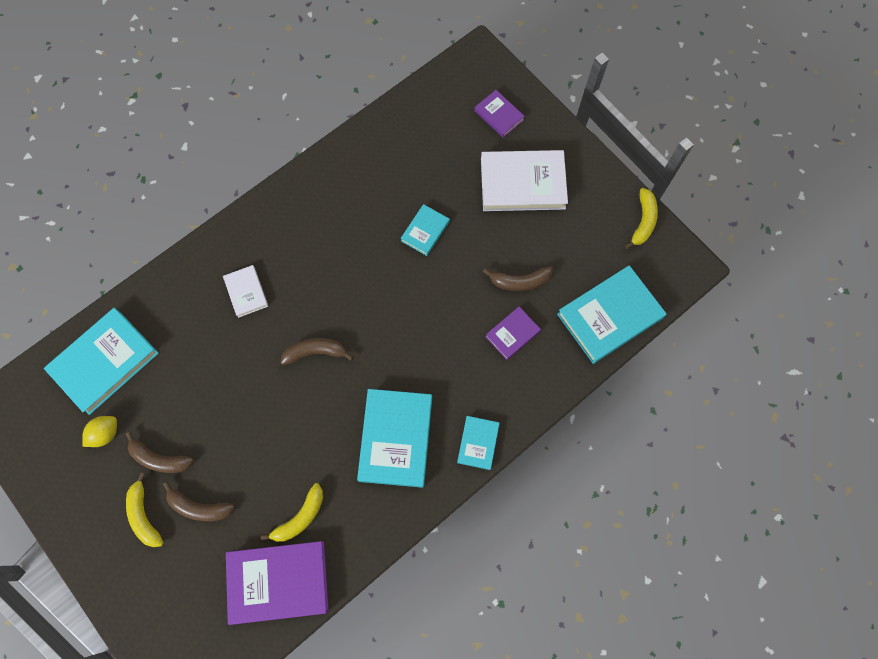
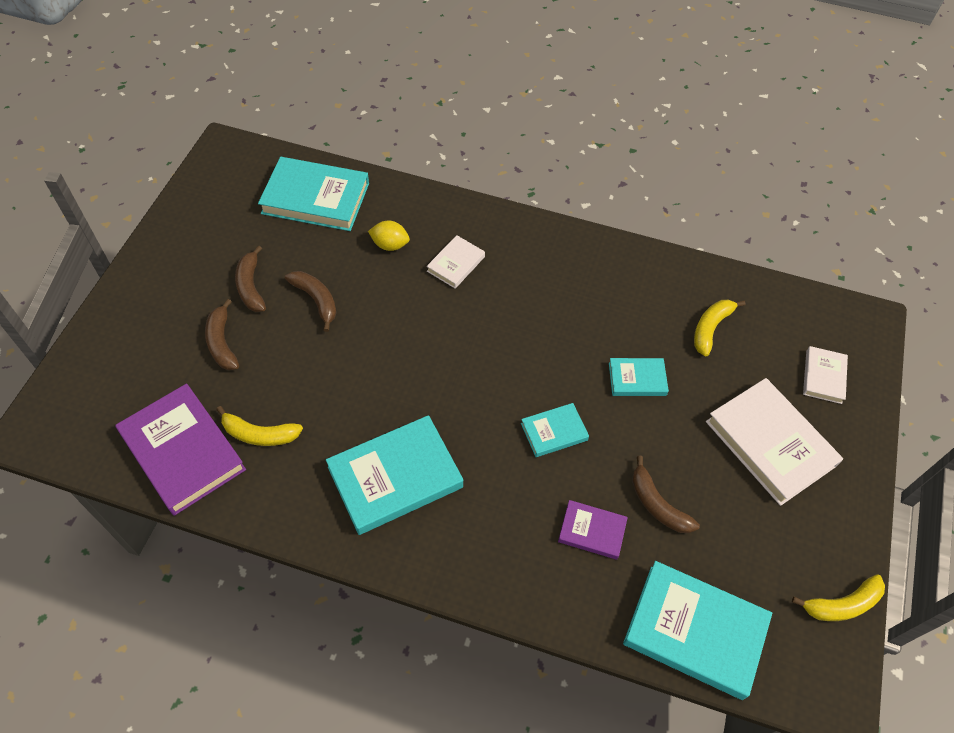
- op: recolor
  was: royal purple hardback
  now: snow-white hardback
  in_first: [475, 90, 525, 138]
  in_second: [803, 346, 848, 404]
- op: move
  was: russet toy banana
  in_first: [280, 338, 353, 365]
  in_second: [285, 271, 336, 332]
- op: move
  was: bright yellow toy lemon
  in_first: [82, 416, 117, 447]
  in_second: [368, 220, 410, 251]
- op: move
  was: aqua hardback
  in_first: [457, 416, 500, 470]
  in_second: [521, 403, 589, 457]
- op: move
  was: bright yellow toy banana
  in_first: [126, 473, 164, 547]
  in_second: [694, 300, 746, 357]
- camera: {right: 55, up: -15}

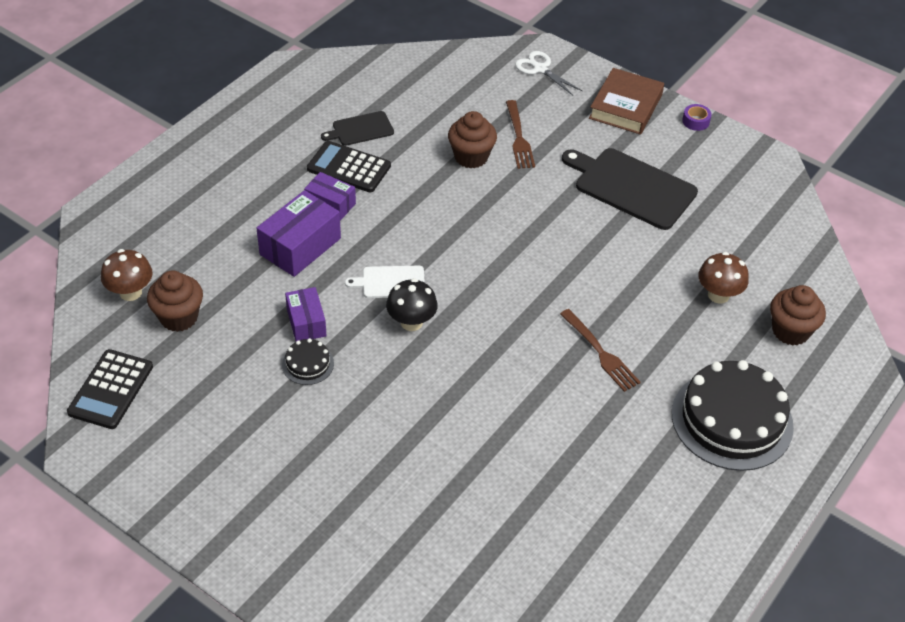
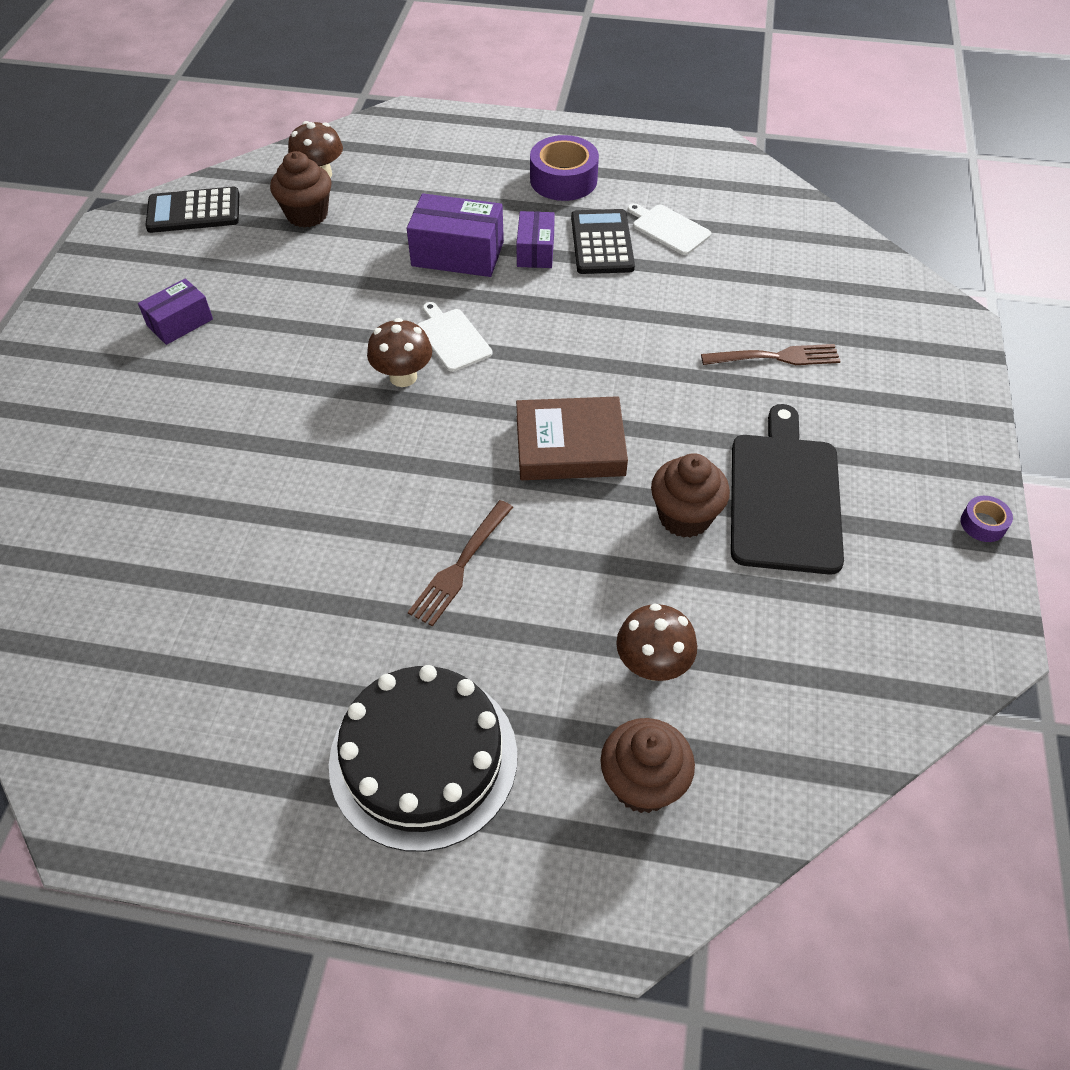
- op: delete
  was: snow-white shears
  in_first: [515, 51, 582, 96]
- op: move
  was: russet hardback
  in_first: [589, 68, 664, 135]
  in_second: [516, 396, 628, 480]
- op: rotate
  was: russet dinner fork
  in_first: [506, 100, 535, 169]
  in_second: [701, 344, 841, 365]
  clockwise: -150
- op: recolor
  was: black bread board
  now: snow-white bread board
  in_first: [321, 111, 394, 146]
  in_second: [628, 203, 711, 255]
- op: move
  was: russet cupcake
  in_first: [448, 111, 497, 168]
  in_second: [651, 453, 730, 538]
- op: recolor
  was: black toadstool
  now: russet toadstool
  in_first: [386, 278, 438, 331]
  in_second: [367, 318, 432, 387]
- op: move
  was: royal purple parcel
  in_first: [285, 287, 327, 341]
  in_second: [138, 278, 213, 345]
- op: delete
  was: black cake
  in_first: [282, 338, 334, 385]
- op: insert
  now: royal purple sticky tape
  in_second: [530, 135, 599, 201]
- camera: {right: 65, up: 5}

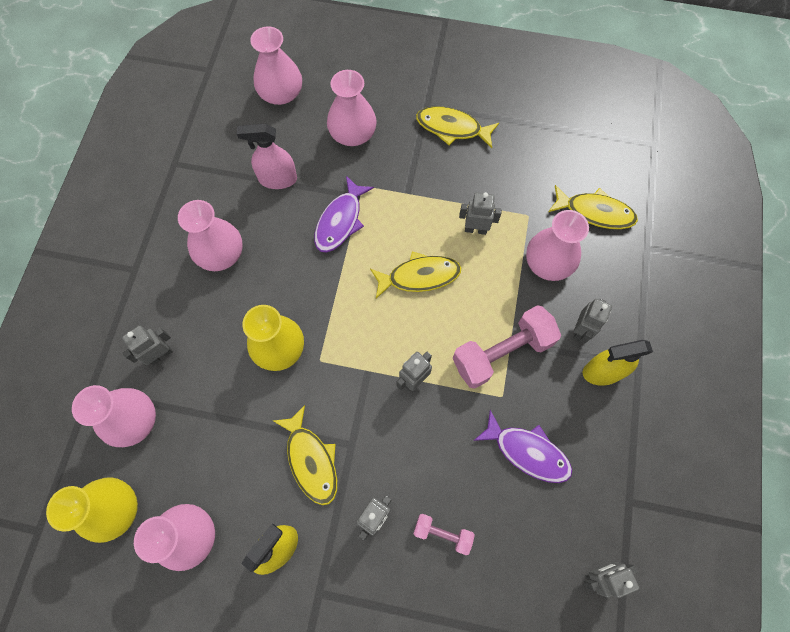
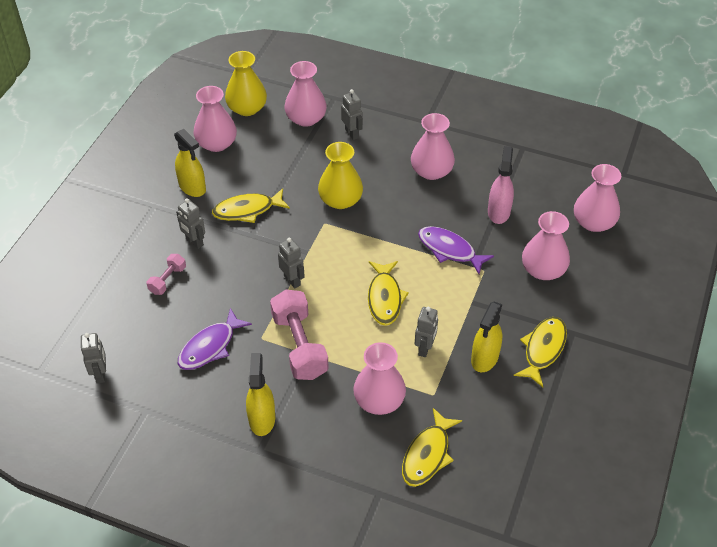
- op: delete
  was: gray robot
  in_first: [573, 299, 612, 343]
- op: insert
  now: bright yellow sprayer
  in_second: [471, 301, 502, 372]
- camera: {right: 100, up: -20}

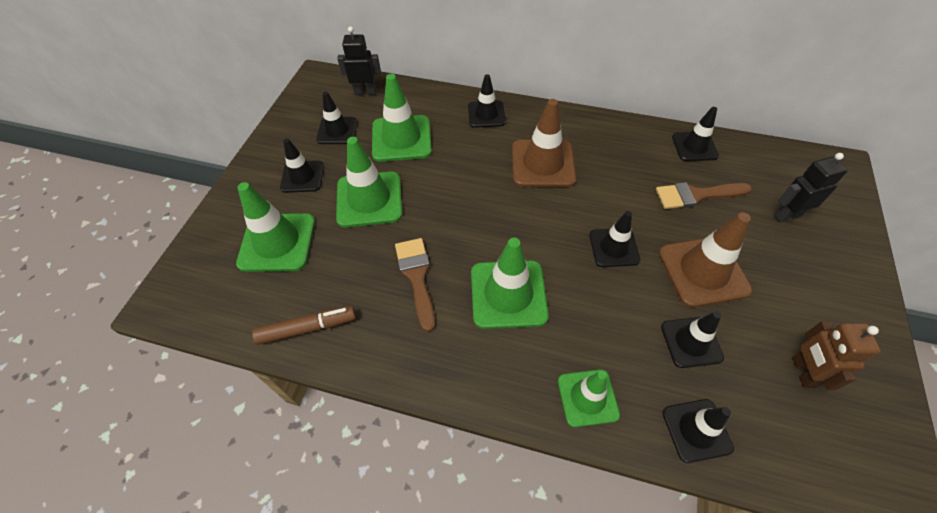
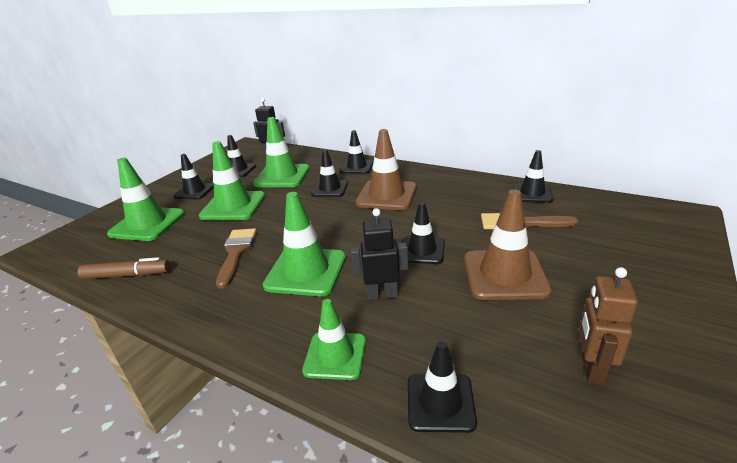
- op: move
  was: black robot
  in_first: [773, 153, 848, 223]
  in_second: [351, 208, 408, 300]
- op: move
  was: black road cone
  in_first: [661, 311, 724, 368]
  in_second: [311, 149, 348, 197]
- camera: {right: 15, up: -25}

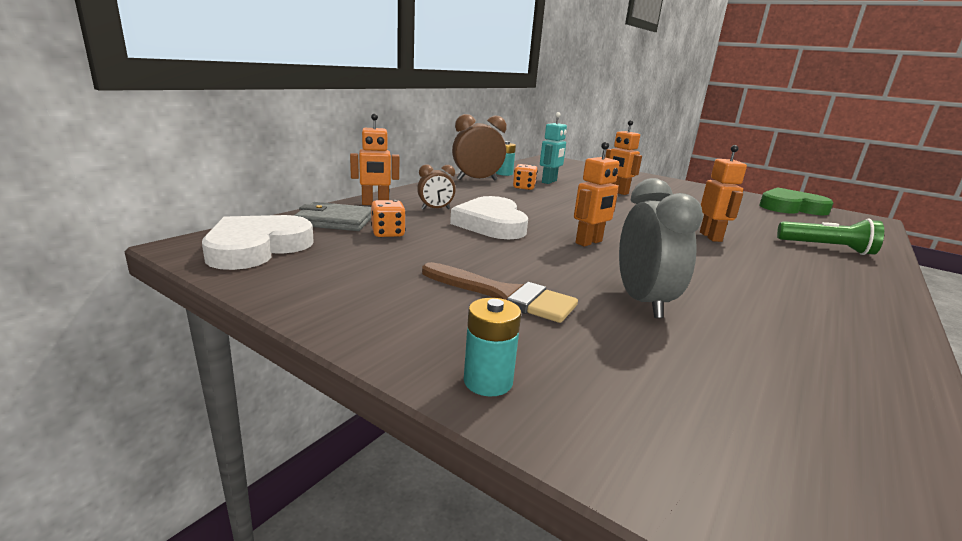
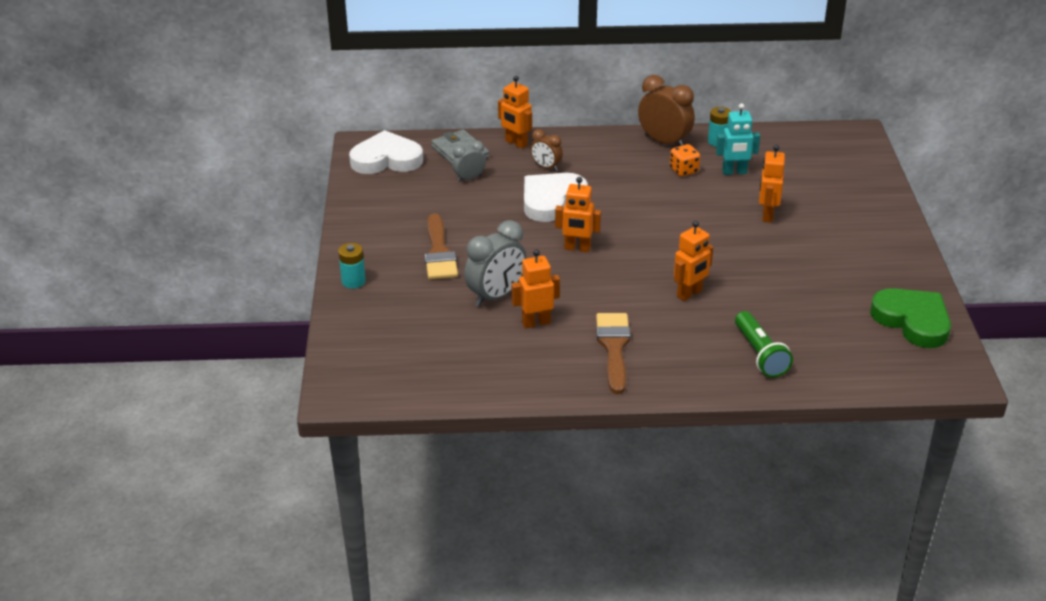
- op: replace
  was: orange-coloured game die
  now: gray clock
  in_first: [371, 200, 406, 237]
  in_second: [452, 141, 486, 182]
- op: insert
  now: orange-coloured robot
  in_second: [511, 249, 560, 328]
- op: insert
  now: russet paint brush
  in_second: [596, 313, 631, 394]
- camera: {right: 55, up: 15}

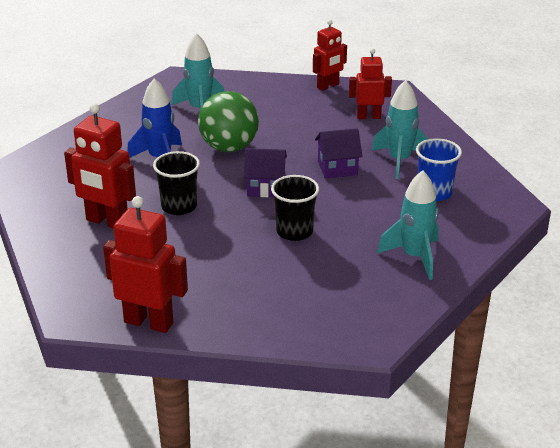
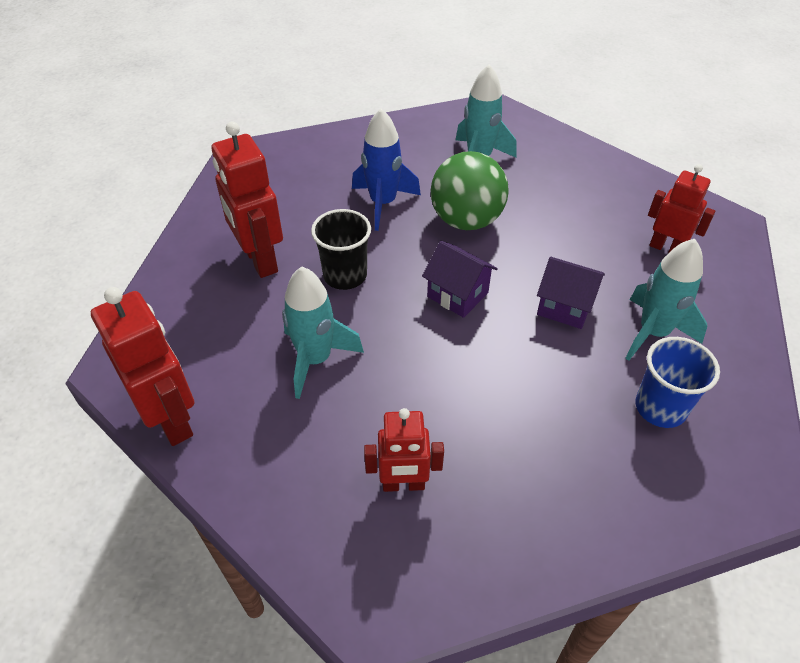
- op: move
  was: scarlet robot
  in_first: [313, 20, 347, 91]
  in_second: [364, 408, 444, 492]
- op: move
  was: aqua toy rocket
  in_first: [377, 170, 439, 280]
  in_second: [282, 266, 364, 399]
- op: delete
  was: black tumbler
  in_first: [271, 175, 319, 241]
- camera: {right: 35, up: 15}

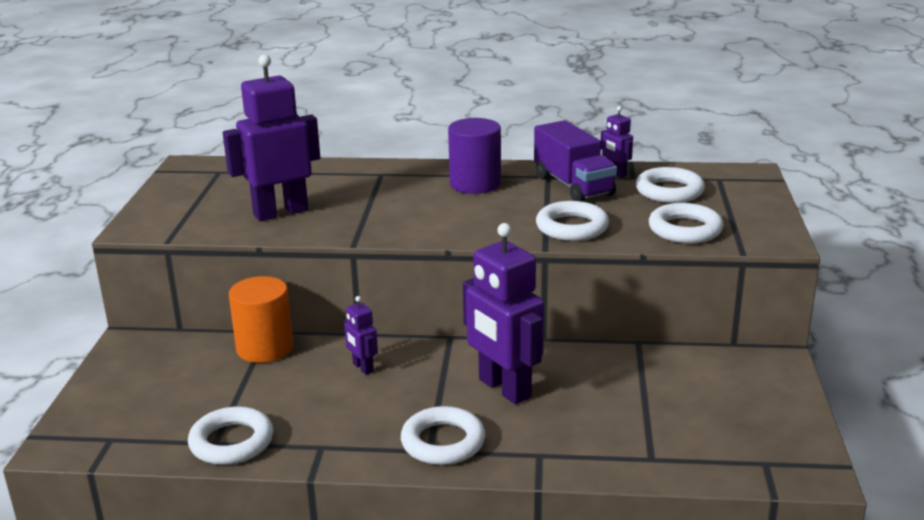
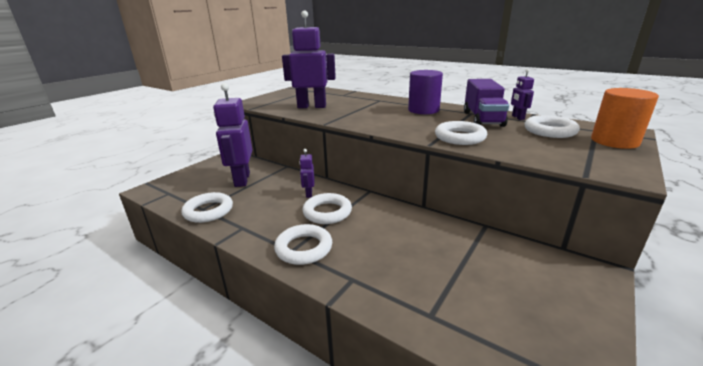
- op: move
  was: snow-white torus
  in_first: [649, 203, 724, 244]
  in_second: [302, 193, 352, 224]
- op: move
  was: royal purple robot
  in_first: [463, 223, 544, 404]
  in_second: [213, 83, 252, 187]
- op: move
  was: orange-coloured cylinder shape
  in_first: [229, 276, 294, 363]
  in_second: [591, 88, 659, 149]
- camera: {right: 30, up: 0}

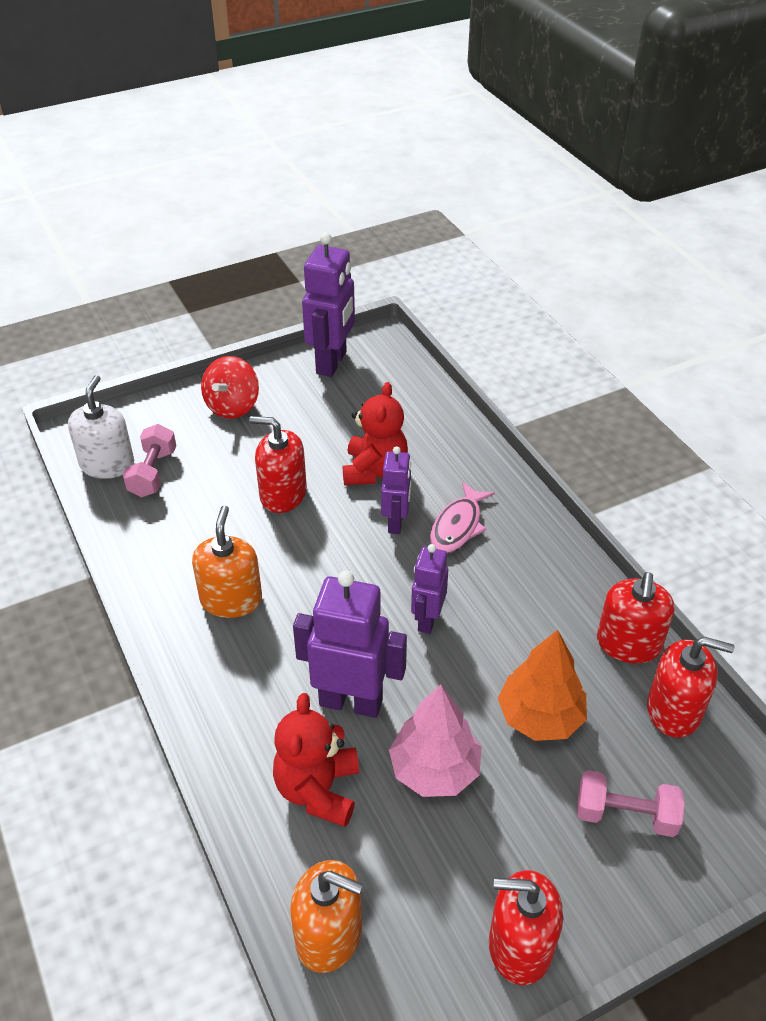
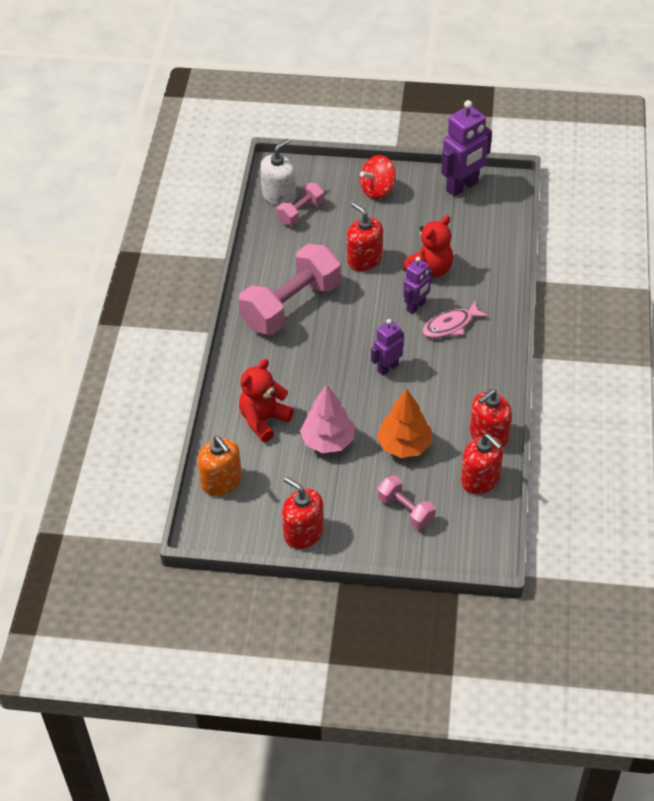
- op: replace
  was: orange-coloured soap pump
  now: rose-pink dumbbell
  in_first: [192, 505, 262, 618]
  in_second: [238, 244, 341, 335]
- op: delete
  was: royal purple robot
  in_first: [293, 570, 407, 718]
- camera: {right: 35, up: 5}

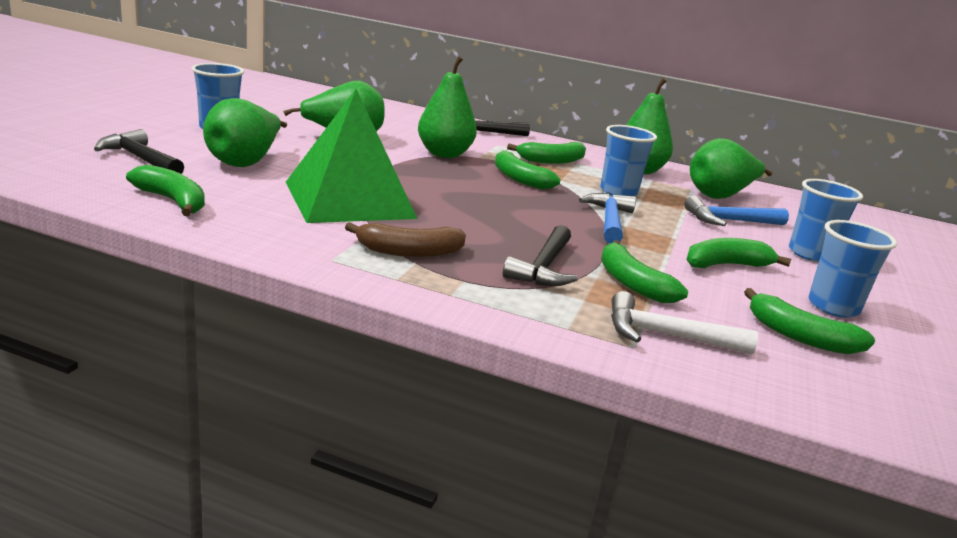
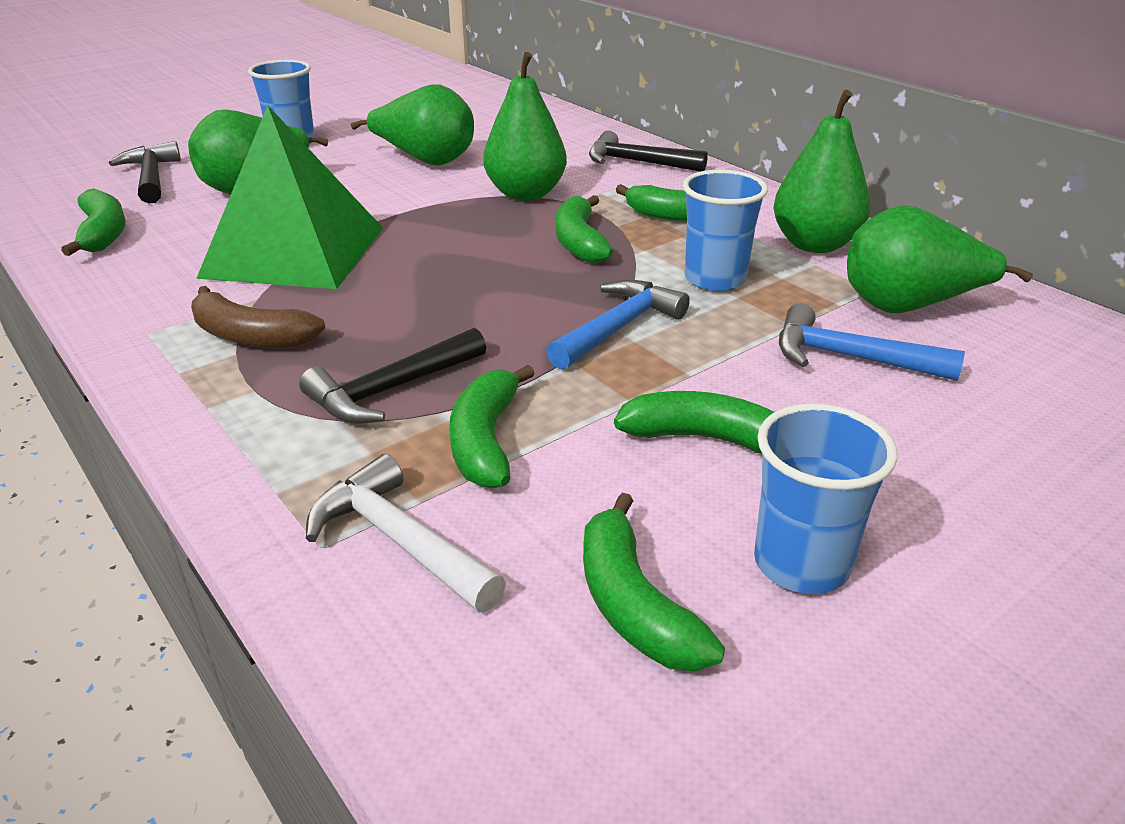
- op: delete
  was: blue tumbler
  in_first: [789, 179, 863, 262]
- camera: {right: 35, up: 10}

